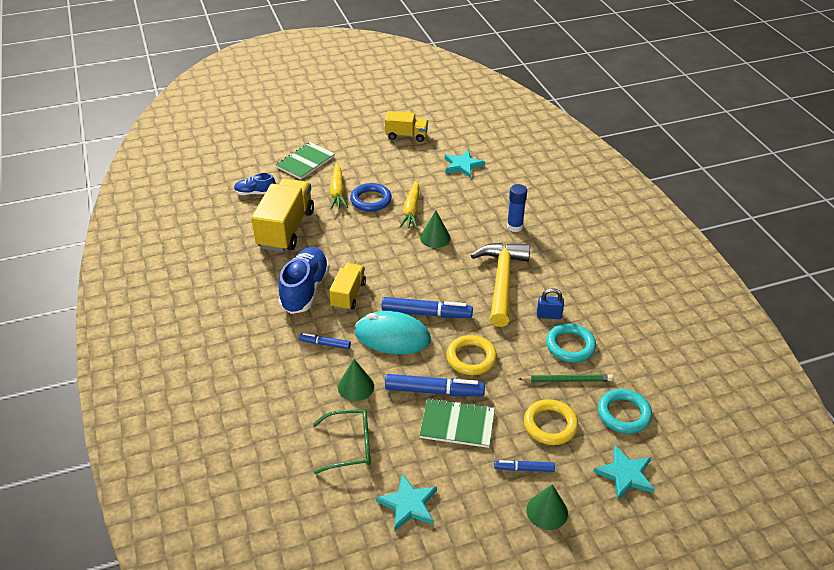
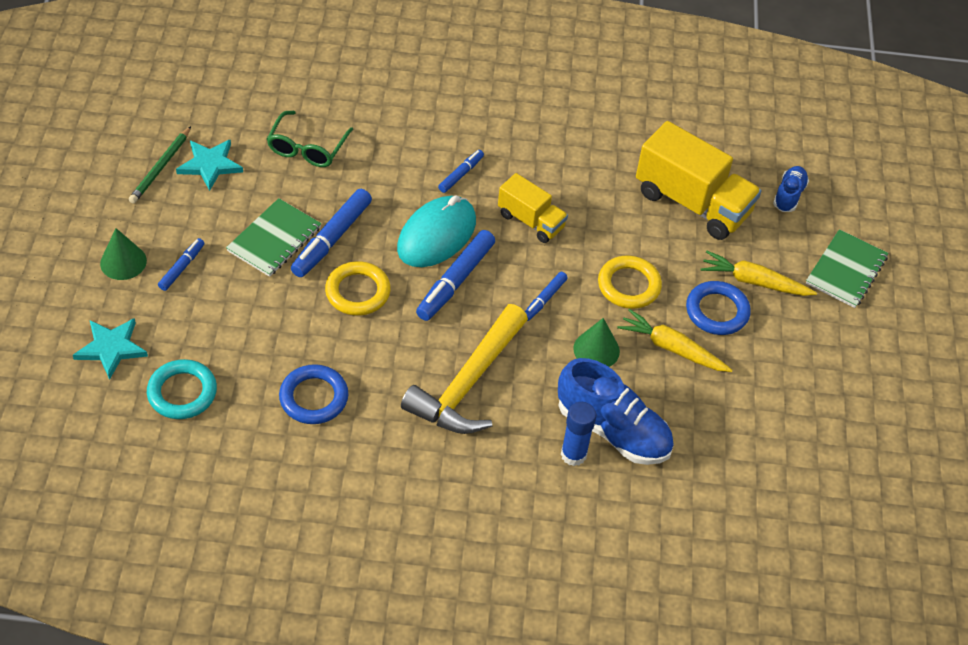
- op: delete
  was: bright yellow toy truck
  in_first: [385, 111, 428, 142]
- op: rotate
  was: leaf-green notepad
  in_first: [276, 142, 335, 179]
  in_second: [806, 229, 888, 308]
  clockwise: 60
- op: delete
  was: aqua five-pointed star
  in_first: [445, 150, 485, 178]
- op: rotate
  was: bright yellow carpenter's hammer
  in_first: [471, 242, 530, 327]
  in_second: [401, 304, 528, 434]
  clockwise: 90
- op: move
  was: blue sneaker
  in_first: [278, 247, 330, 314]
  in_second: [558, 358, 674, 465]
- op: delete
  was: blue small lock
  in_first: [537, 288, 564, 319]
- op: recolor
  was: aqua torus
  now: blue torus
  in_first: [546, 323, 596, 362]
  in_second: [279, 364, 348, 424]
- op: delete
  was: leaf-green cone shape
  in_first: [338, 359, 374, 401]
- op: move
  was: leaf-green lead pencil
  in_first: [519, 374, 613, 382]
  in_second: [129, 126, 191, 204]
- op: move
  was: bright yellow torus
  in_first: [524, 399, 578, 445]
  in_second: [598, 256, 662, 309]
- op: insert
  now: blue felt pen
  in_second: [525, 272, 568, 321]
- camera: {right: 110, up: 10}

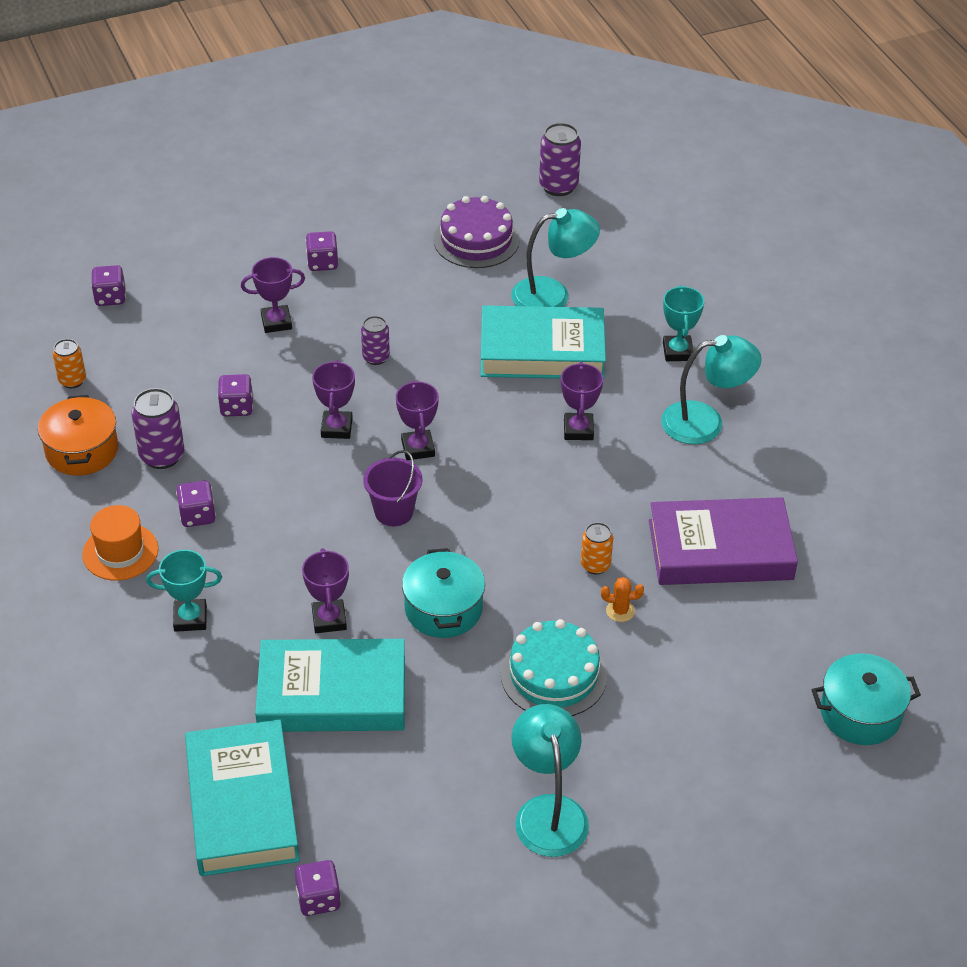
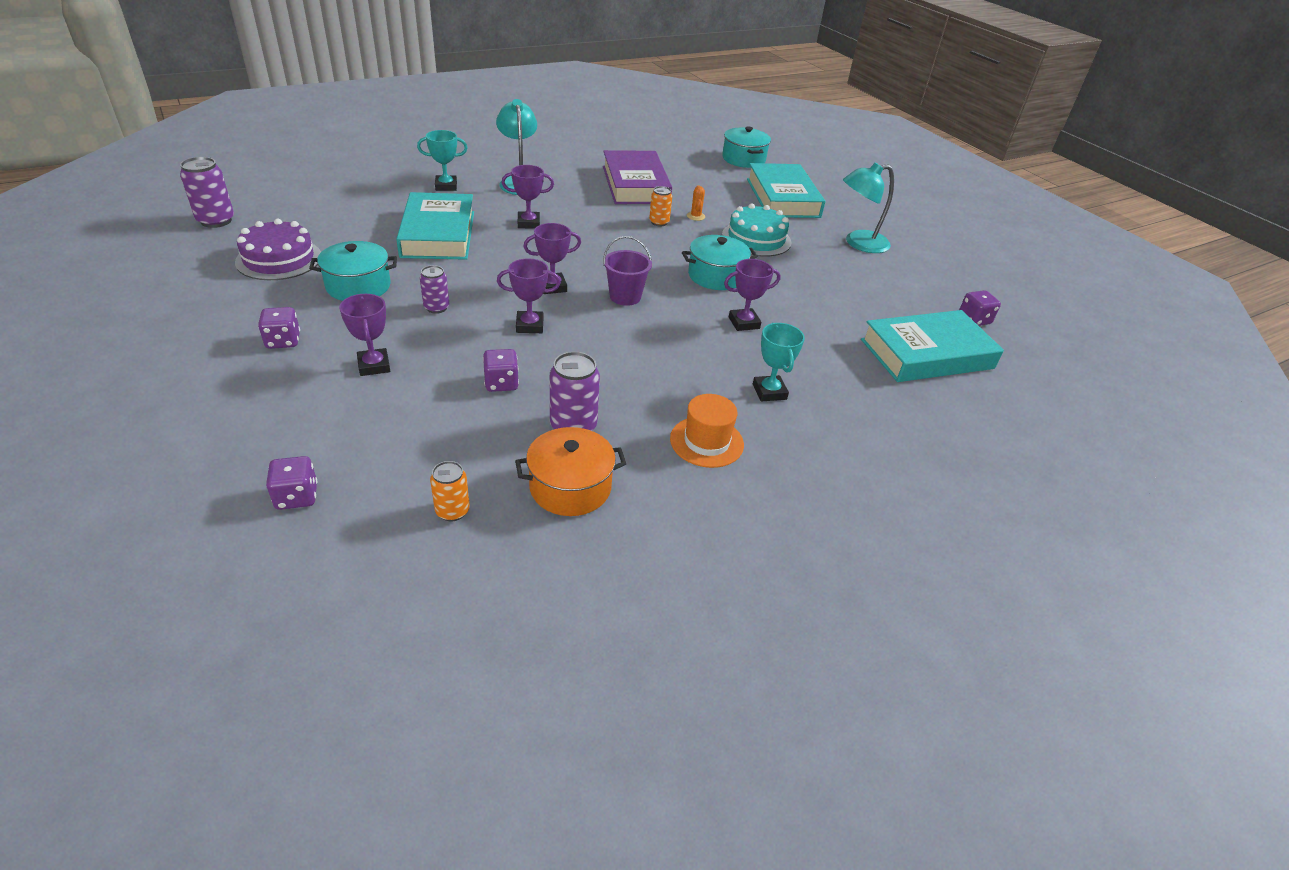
- op: delete
  was: aqua reading lamp
  in_first: [511, 208, 600, 307]
- op: delete
  was: royal purple game die
  in_first: [176, 481, 216, 527]
- op: move
  was: aqua hardback
  in_first: [255, 639, 405, 732]
  in_second: [747, 163, 825, 218]
- op: insert
  now: aqua pot
  in_second: [309, 241, 397, 301]
- camera: {right: -100, up: -5}

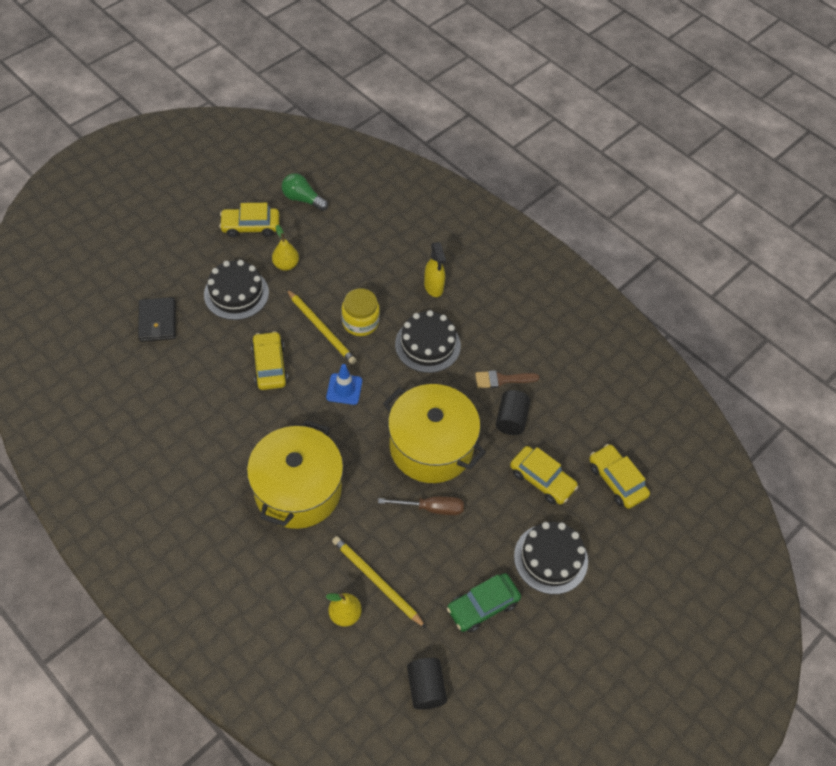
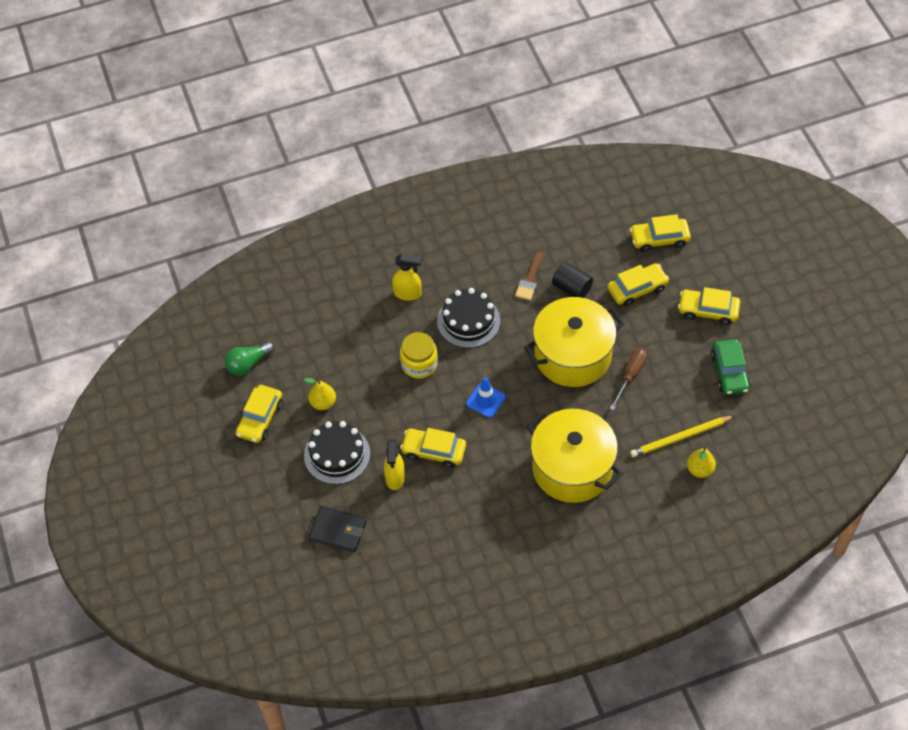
- op: delete
  was: bright yellow lead pencil
  in_first: [286, 289, 357, 365]
- op: replace
  was: black cake
  now: bright yellow toy car
  in_first: [514, 522, 588, 594]
  in_second: [678, 287, 740, 325]
- op: delete
  was: black cylinder shape
  in_first: [407, 658, 447, 710]
- op: insert
  now: bright yellow sprayer
  in_second: [384, 439, 405, 490]
- camera: {right: -60, up: 0}

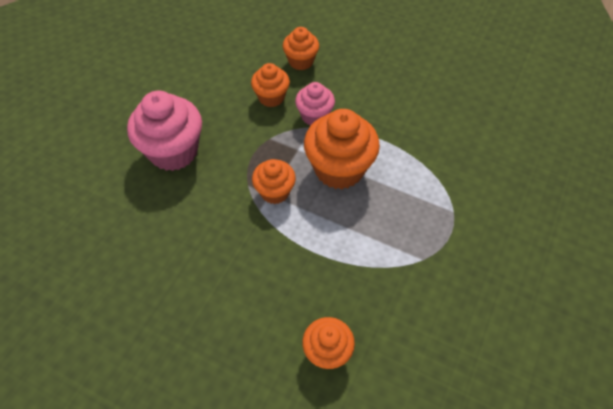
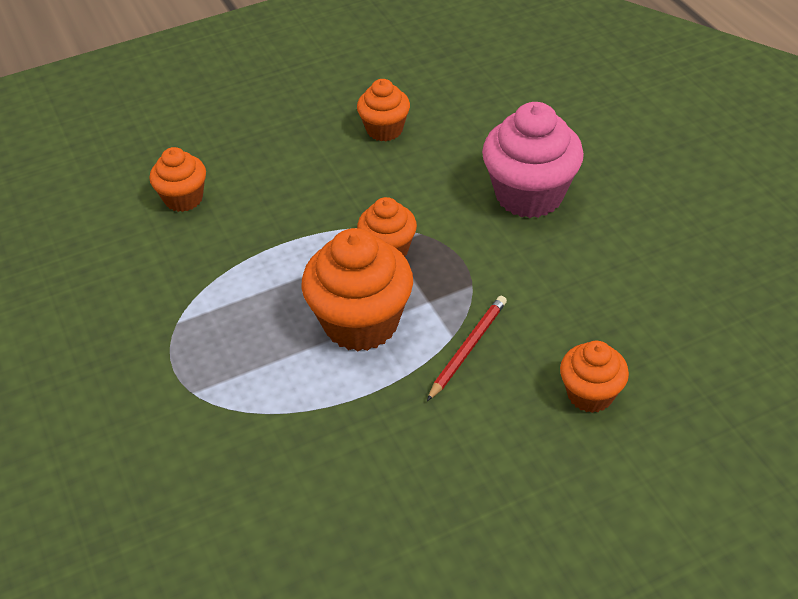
- op: move
  was: orange-coloured cupcake
  in_first: [251, 63, 290, 107]
  in_second: [357, 79, 410, 141]
- op: replace
  was: rose-pink cupcake
  now: scarlet lead pencil
  in_first: [295, 82, 335, 126]
  in_second: [427, 296, 507, 401]
- camera: {right: 130, up: -10}

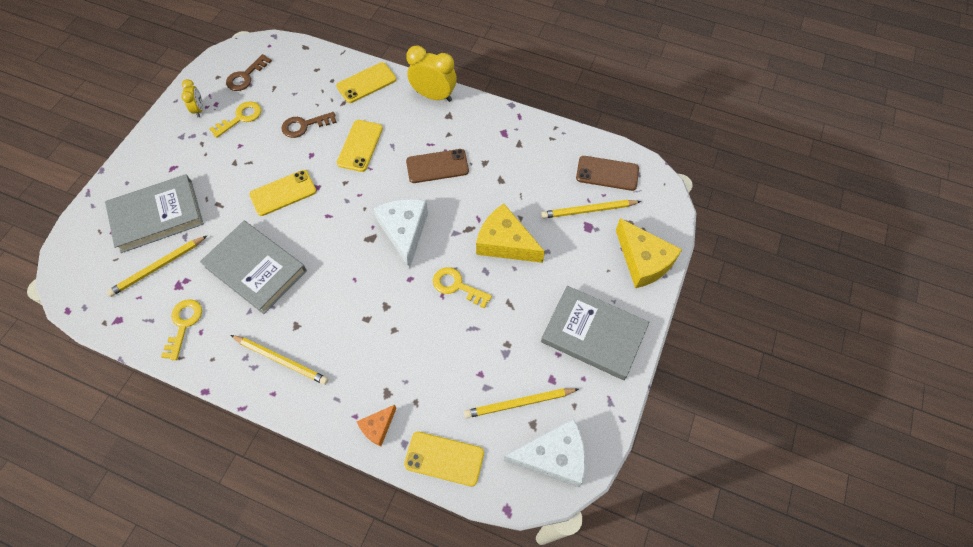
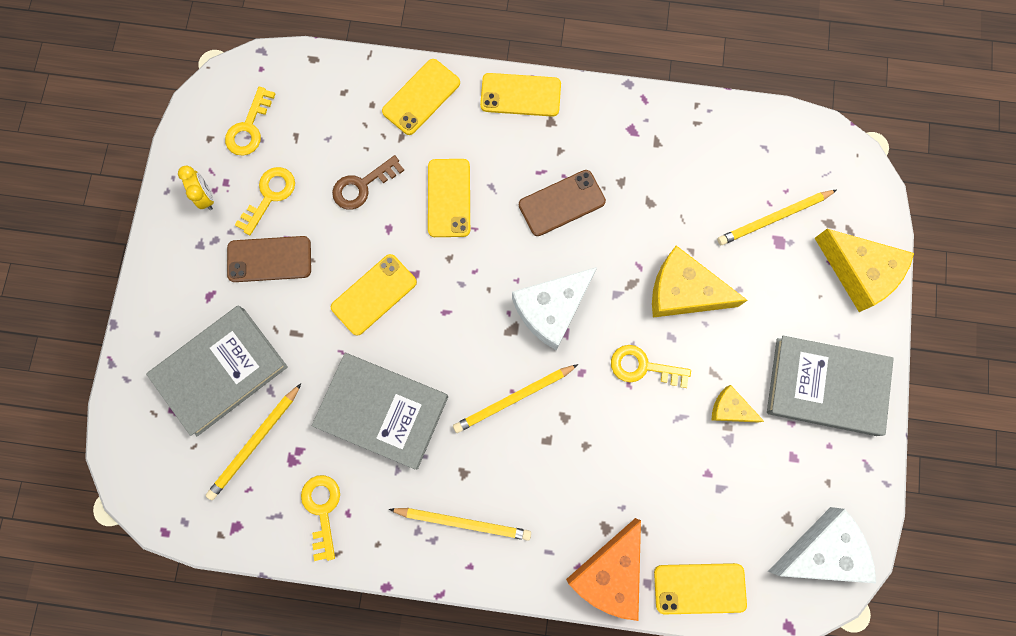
- op: replace
  was: bright yellow clock
  now: bright yellow mobile phone
  in_first: [406, 45, 457, 102]
  in_second: [480, 73, 561, 117]
- op: recolor
  was: russet door key
  now: bright yellow door key
  in_first: [226, 54, 272, 91]
  in_second: [225, 87, 275, 156]
- op: move
  was: russet mobile phone
  in_first: [576, 156, 639, 191]
  in_second: [227, 236, 311, 282]
- op: rotate
  was: snow-white piece of cheese
  in_first: [373, 199, 428, 269]
  in_second: [512, 267, 597, 350]
  clockwise: -105
- op: move
  was: bright yellow lead pencil
  in_first: [464, 388, 579, 418]
  in_second: [453, 364, 578, 433]
- op: resize
  was: orange-coloured piece of cheese
  in_first: [357, 405, 396, 446]
  in_second: [566, 518, 641, 621]
  ratio: 1.88
- op: insert
  now: bright yellow piece of cheese
  in_second: [712, 385, 765, 422]
- camera: {right: -15, up: 15}

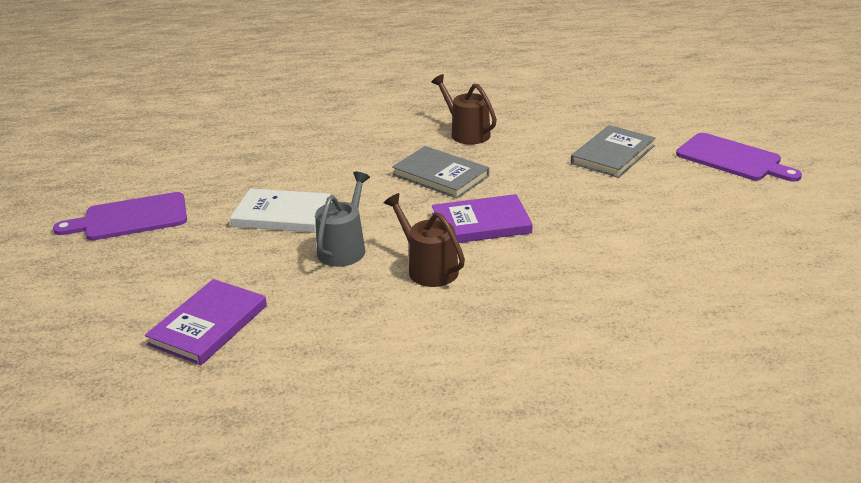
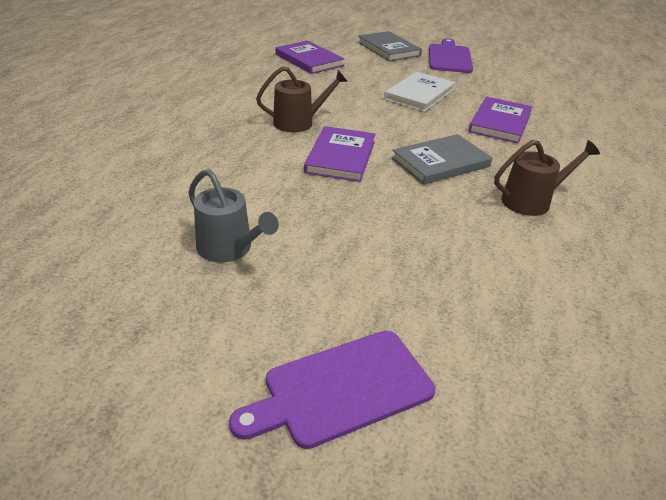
- op: move
  was: gray hardback
  in_first: [571, 125, 656, 178]
  in_second: [358, 31, 422, 62]
- op: move
  was: gray watering pot
  in_first: [315, 172, 370, 267]
  in_second: [188, 169, 279, 262]
- op: insert
  now: royal purple hardback
  in_second: [468, 97, 533, 143]
- camera: {right: 110, up: 5}

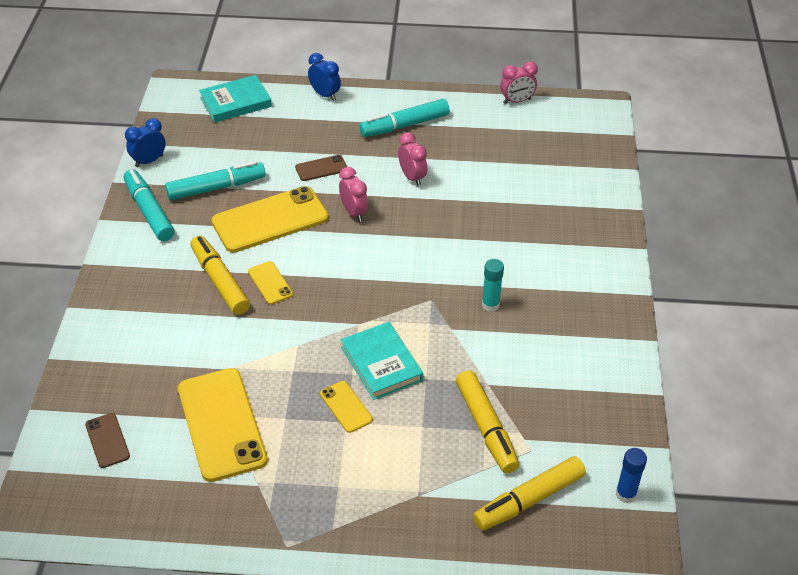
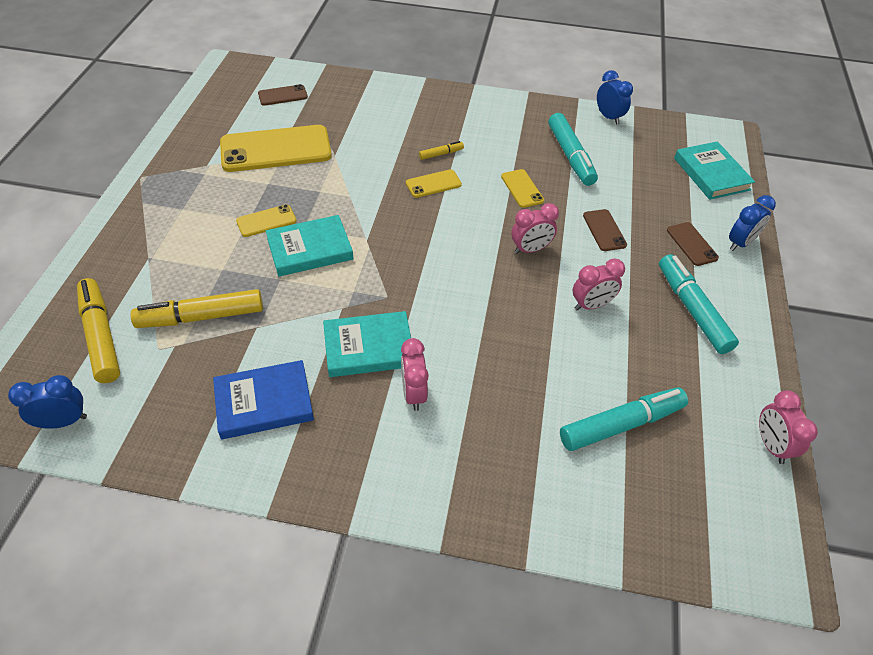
- op: move
  was: aqua felt pen
  in_first: [124, 169, 175, 241]
  in_second: [560, 388, 688, 451]
- op: resize
  was: bright yellow mobile phone
  in_first: [211, 186, 329, 253]
  in_second: [501, 169, 544, 208]
  ratio: 0.47
- op: resize
  was: bright yellow felt pen
  in_first: [190, 236, 250, 315]
  in_second: [419, 141, 464, 160]
  ratio: 0.47
- op: replace
  was: aqua stick of glue
  now: aqua hardback
  in_first: [482, 259, 504, 312]
  in_second: [323, 311, 411, 377]
- op: replace
  was: blue stick of glue
  now: blue clock
  in_first: [616, 448, 647, 503]
  in_second: [8, 375, 87, 429]
- op: insert
  now: russet mobile phone
  in_second: [667, 222, 719, 266]
- op: insert
  now: rose-pink clock
  in_second: [401, 338, 429, 411]
- op: insert
  now: blue hardback
  in_second: [213, 360, 314, 439]
- camera: {right: 95, up: 5}

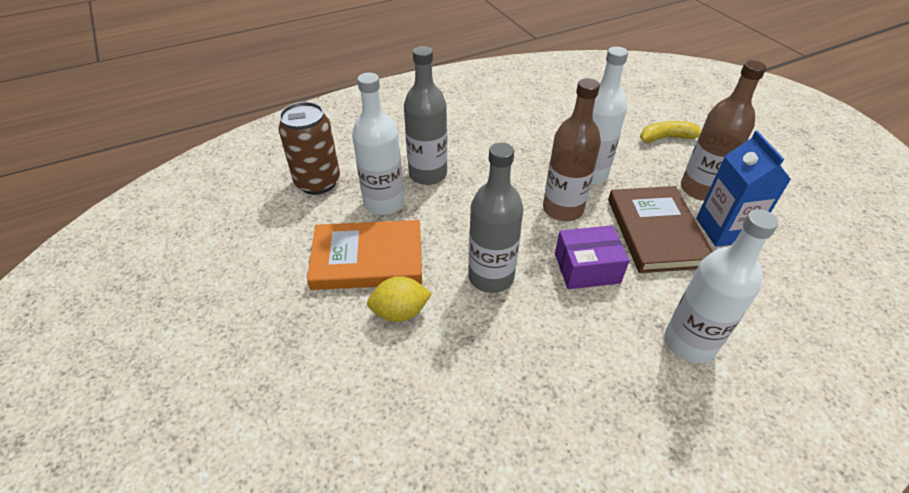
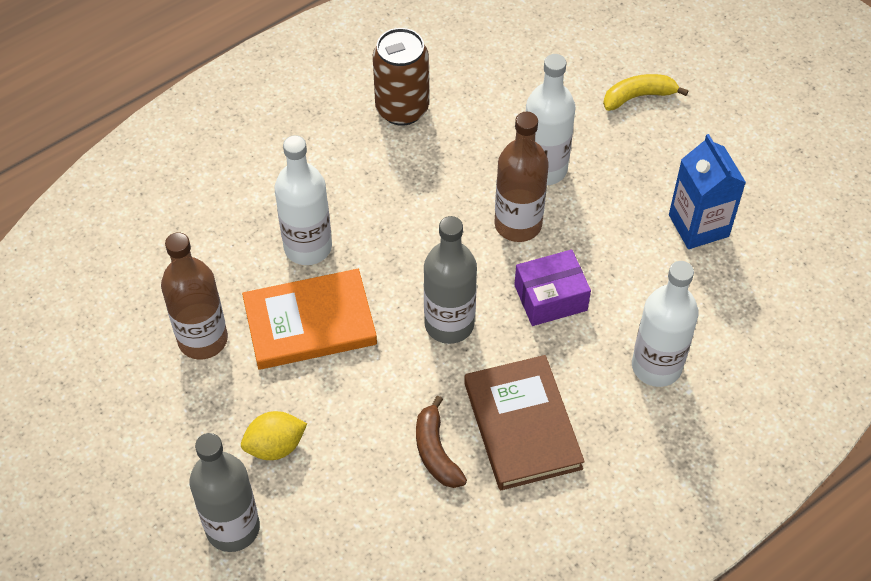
- op: move
  was: gray flask
  in_first: [404, 46, 447, 185]
  in_second: [190, 433, 260, 552]
- op: move
  was: russet flask
  in_first: [681, 60, 766, 201]
  in_second: [161, 232, 228, 360]
- op: move
  was: russet can
  in_first: [278, 102, 340, 195]
  in_second: [373, 28, 429, 126]
- op: move
  was: russet hardback
  in_first: [608, 186, 713, 273]
  in_second: [464, 355, 585, 491]
- op: move
  was: bright yellow toy lemon
  in_first: [367, 276, 432, 322]
  in_second: [241, 411, 307, 460]
- op: insert
  now: russet toy banana
  in_second: [416, 396, 467, 488]
- camera: {right: -10, up: 10}

